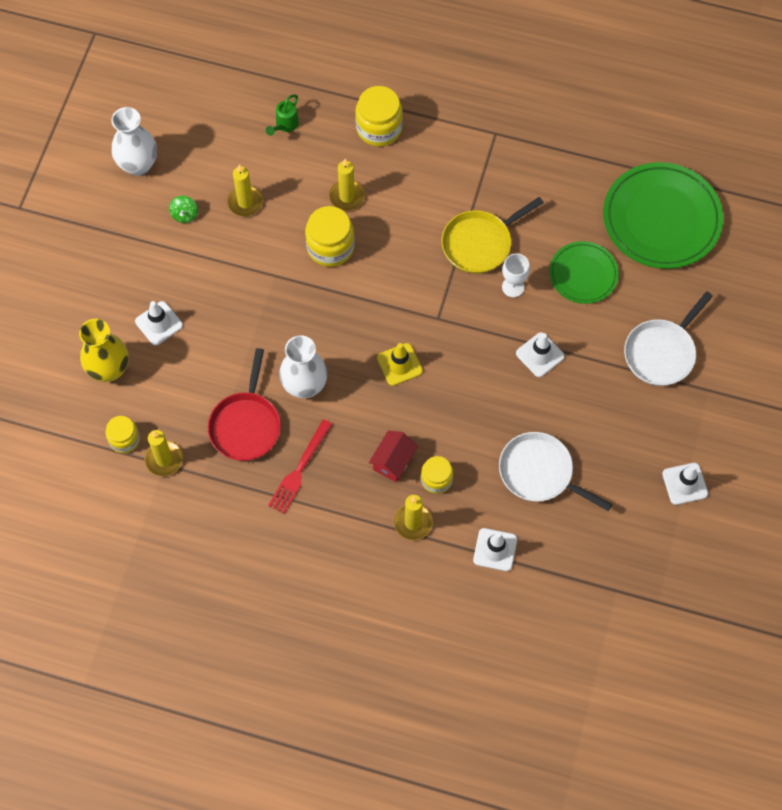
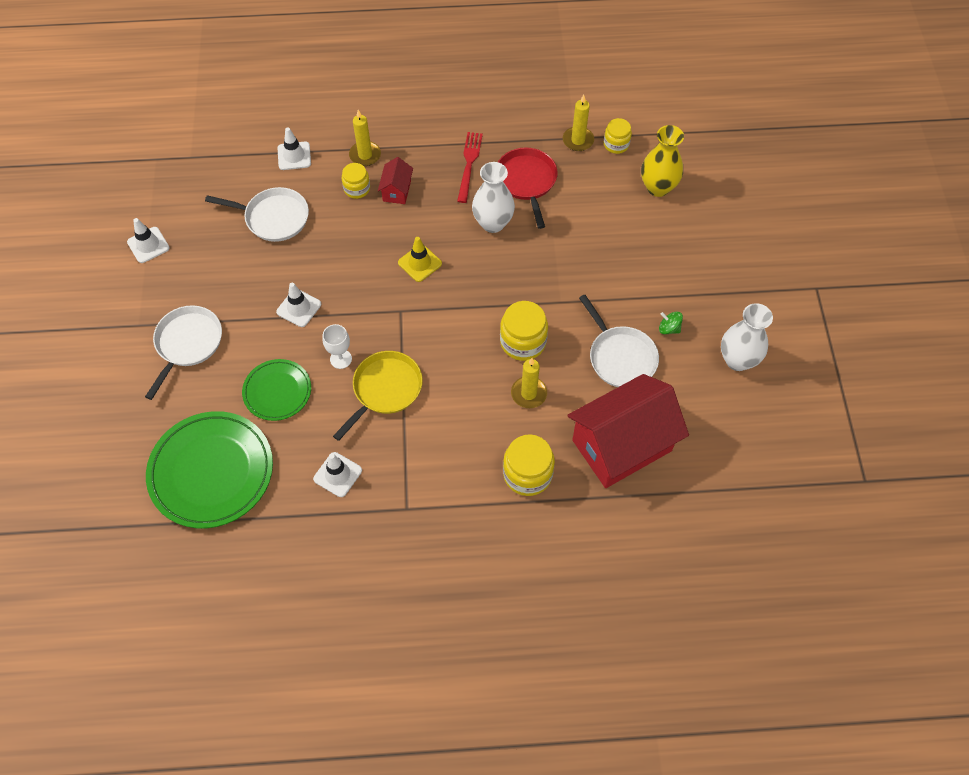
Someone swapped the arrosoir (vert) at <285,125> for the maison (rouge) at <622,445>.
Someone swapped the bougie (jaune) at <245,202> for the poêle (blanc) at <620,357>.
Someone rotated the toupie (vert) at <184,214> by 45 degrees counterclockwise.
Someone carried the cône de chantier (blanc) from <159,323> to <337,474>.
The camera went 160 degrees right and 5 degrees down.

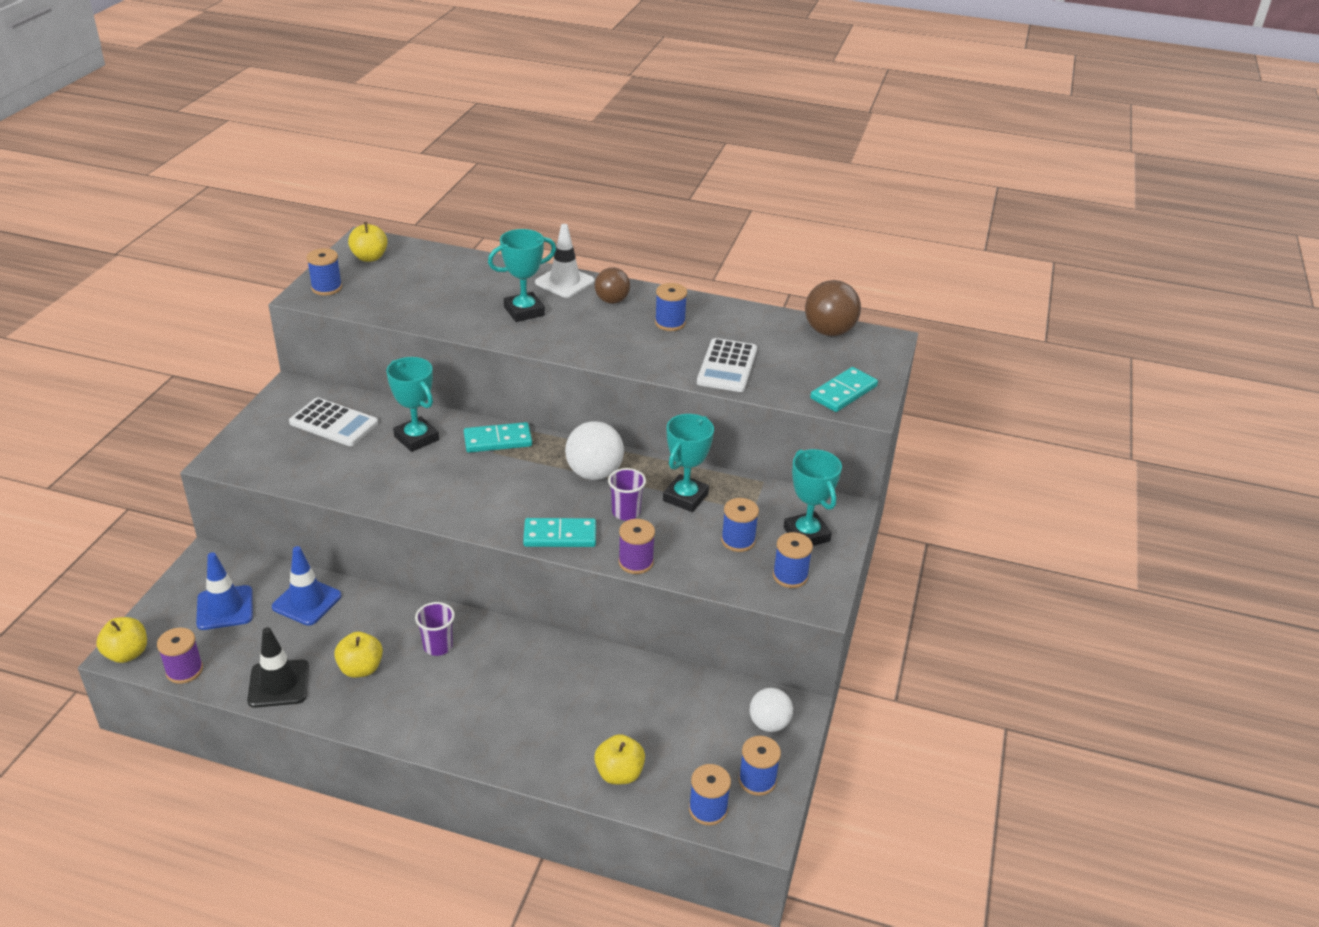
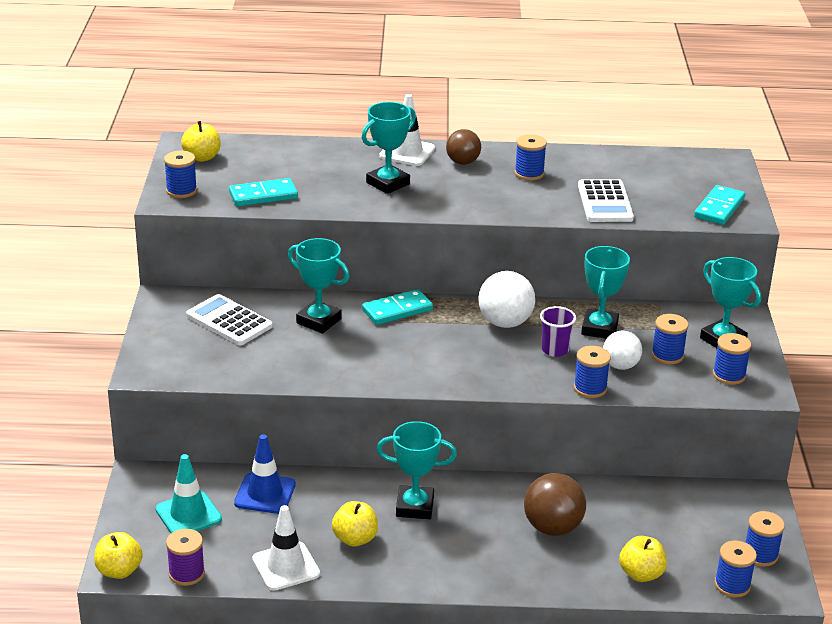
Someone carried the balle (marron) from <829,331> to <552,527>.
Someone rotated the calculatrice (blanc) at <334,423> by 150 degrees counterclockwise.
Someone carried the domino (turquoise) from <560,536> to <263,195>.
Someone repainted the bobine (violet) at <636,562>, which became the bobine (bleu) at <590,388>.
Someone repainted the cône de chantier (bleu) at <225,608>, which became the cône de chantier (turquoise) at <188,514>.
Someone swapped the gobelet (violet) at <438,646> for the trophée (turquoise) at <415,507>.
Someone repainted the cône de chantier (noir) at <278,684>, which became the cône de chantier (blanc) at <286,566>.
Someone carried the balle (blanc) from <769,724> to <620,366>.
The camera went 15 degrees left and 5 degrees down.

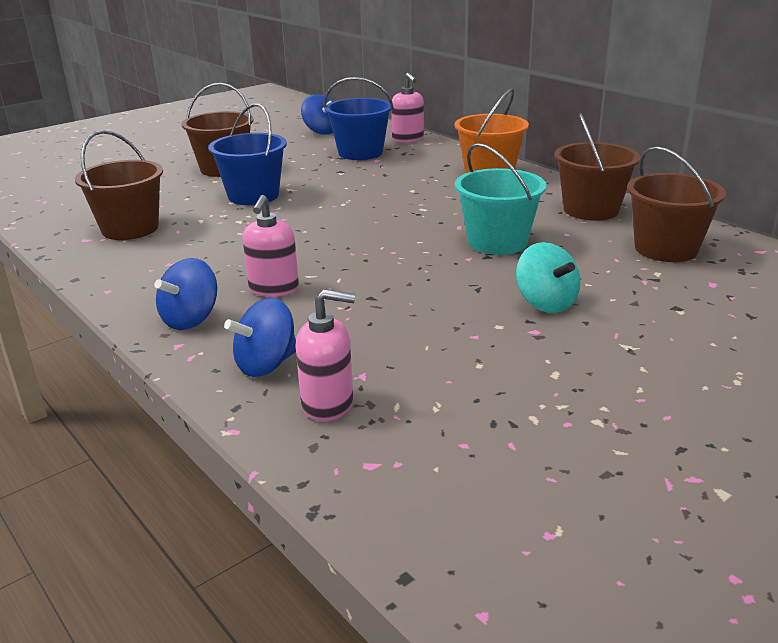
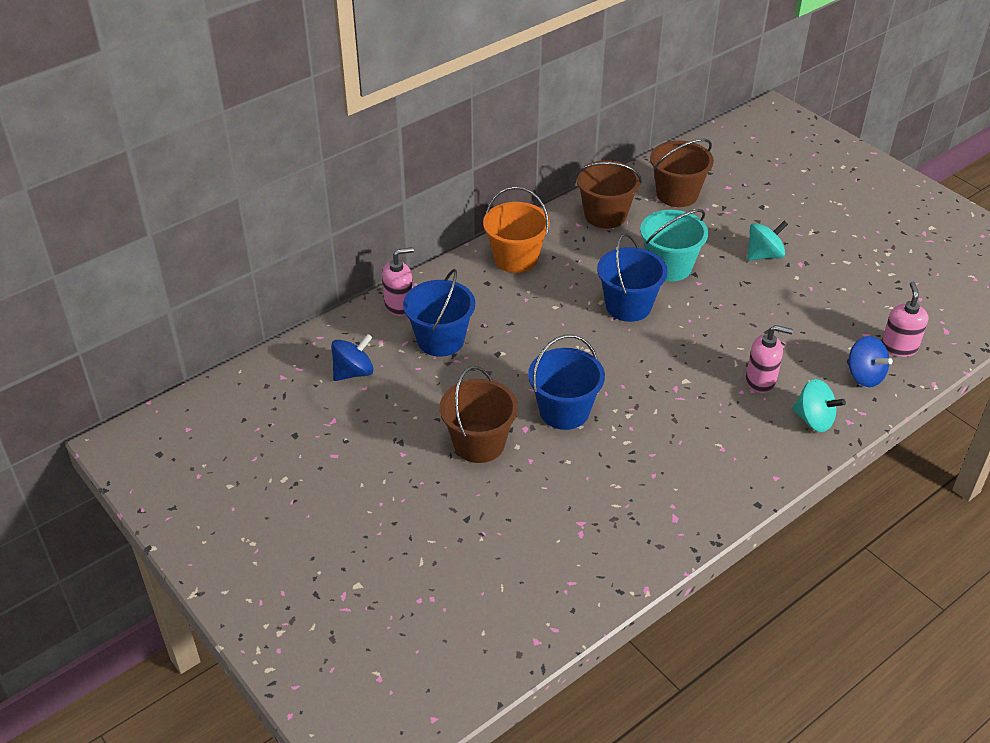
Someone took away the seau (marron) at <130,229>.
Someone repainted the toupie (bleu) at <191,319>, which became the toupie (turquoise) at <814,420>.
Someone put down the seau (bleu) at <628,306>.
The camera went 90 degrees left and 15 degrees up.

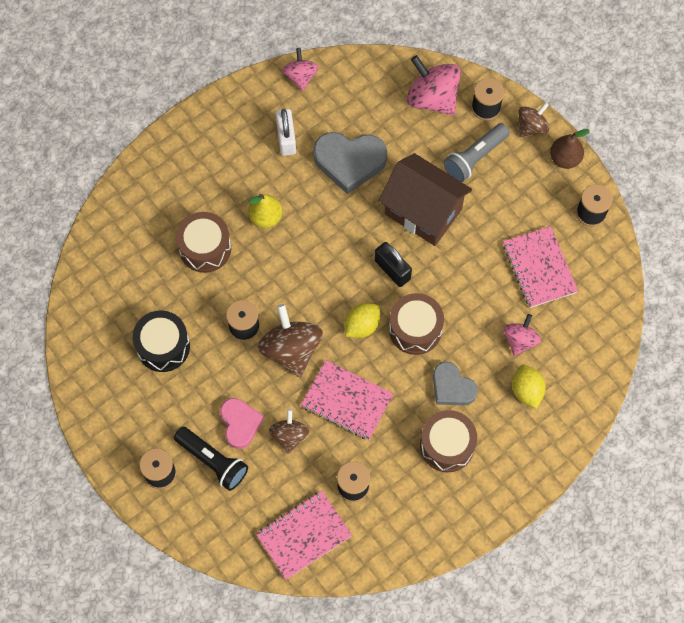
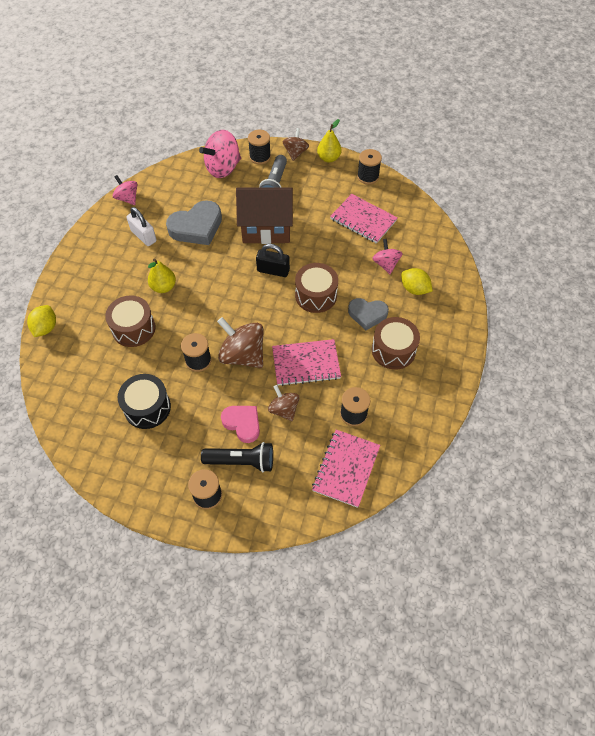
Someone rotated the toupie (rose) at <432,98> by 45 degrees counterclockwise.
Someone repainted the poire (marron) at <565,158>, which became the poire (jaune) at <328,158>.
Someone carried the citron (jaune) from <362,326> to <46,328>.
The camera went 35 degrees left and 10 degrees down.

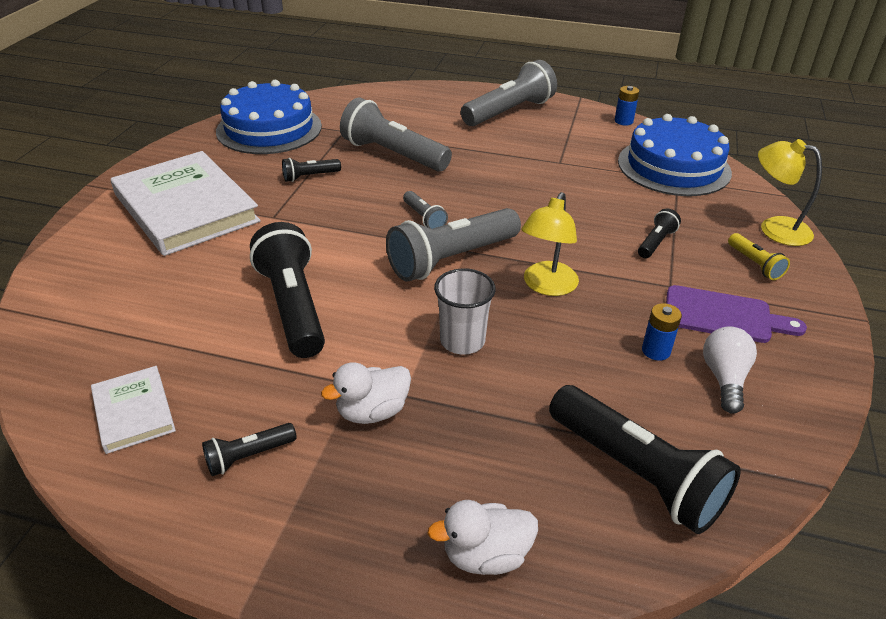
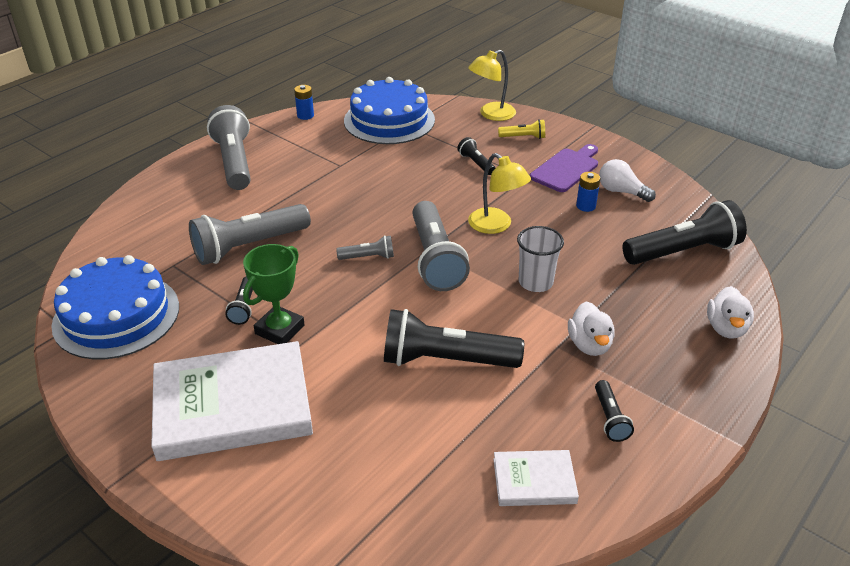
Someone put down the trophée (vert) at <280,330>.
The camera went 65 degrees left and 0 degrees up.

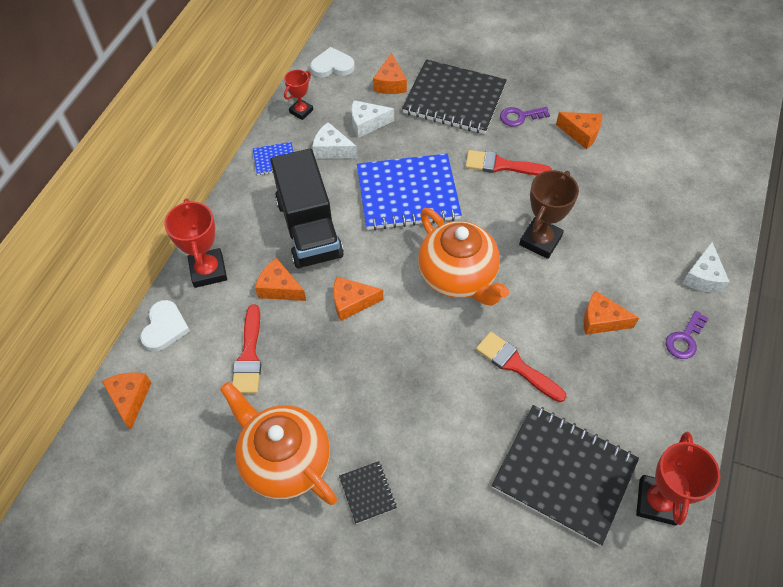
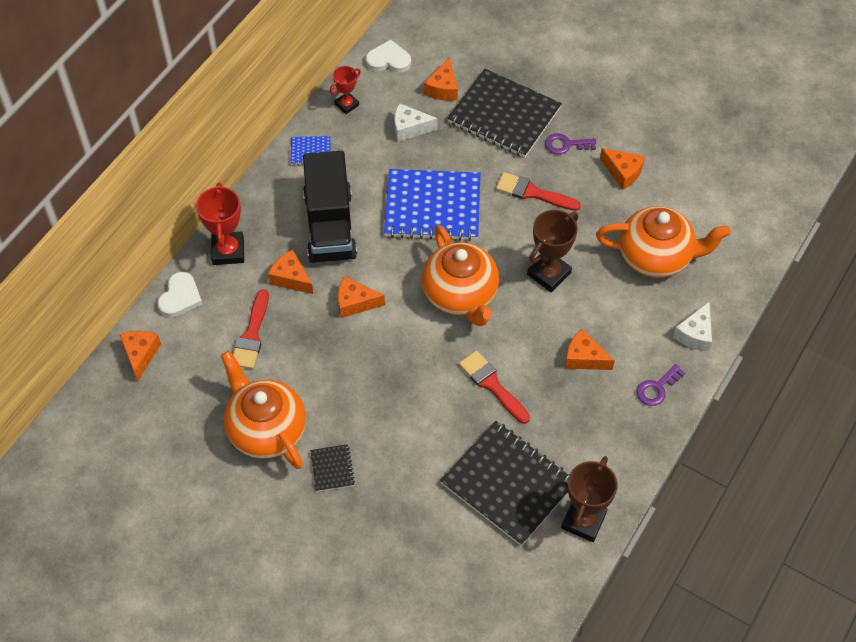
Someone took away the fromage (blanc) at <332,149>.
Someone repainted the trophée (rouge) at <657,501>, which became the trophée (marron) at <583,521>.
Someone put down the théière (orange) at <656,257>.
The camera went 10 degrees right and 0 degrees up.

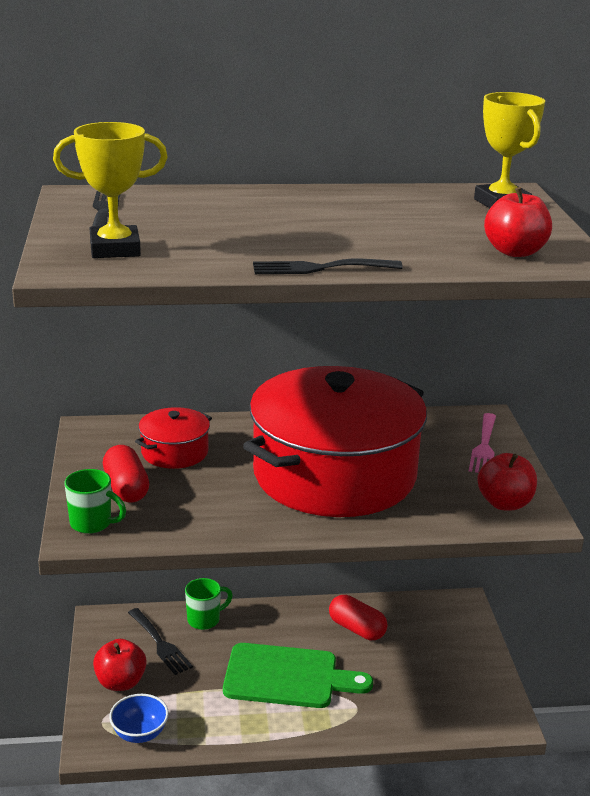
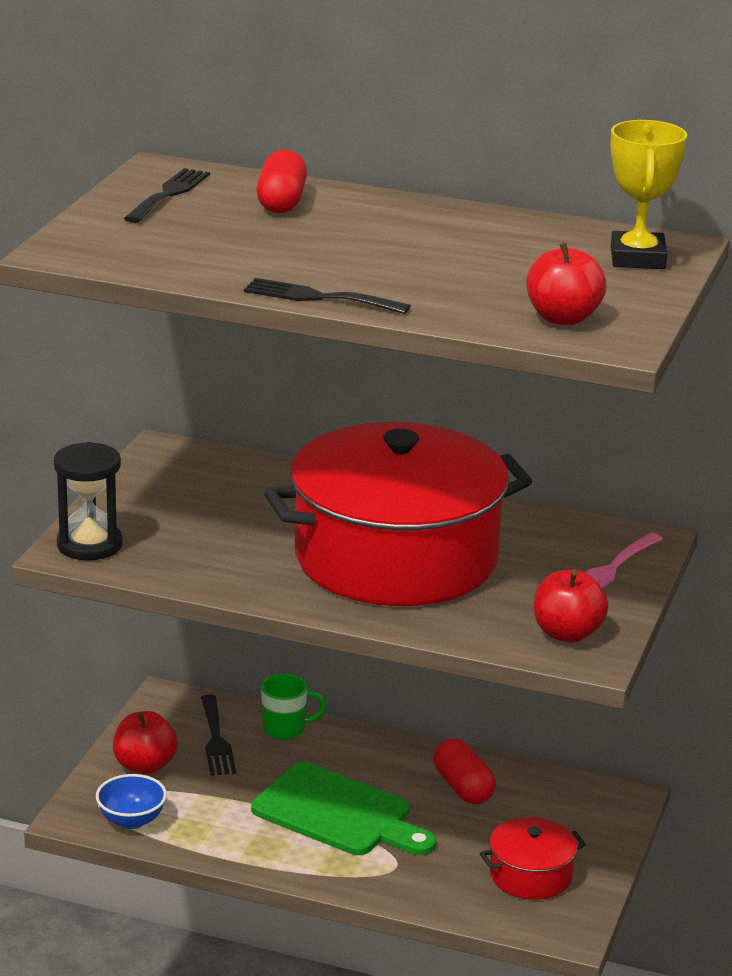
Someone took away the trophée (jaune) at <115,249>.
Someone carried the marmite (rouge) from <174,452> to <531,875>.
Someone carried the gélule (rouge) from <126,488> to <281,202>.
Someone swapped the tasse (vert) at <92,524> for the sablier (noir) at <89,545>.
The camera went 25 degrees right and 0 degrees up.

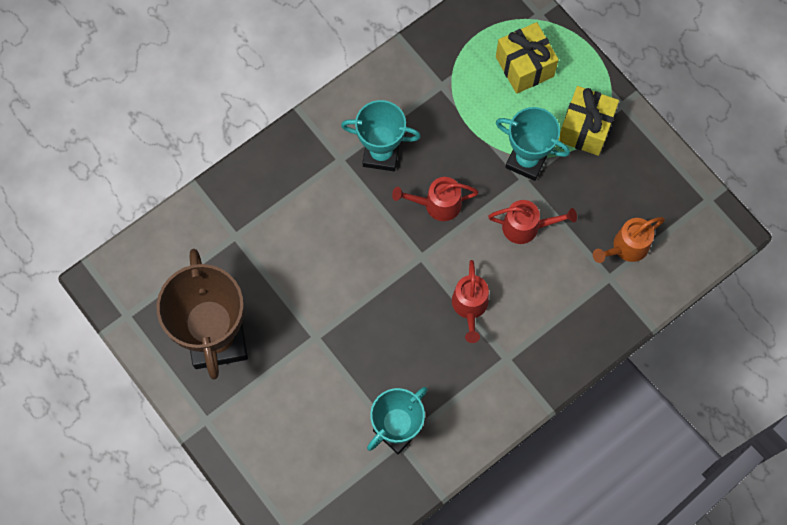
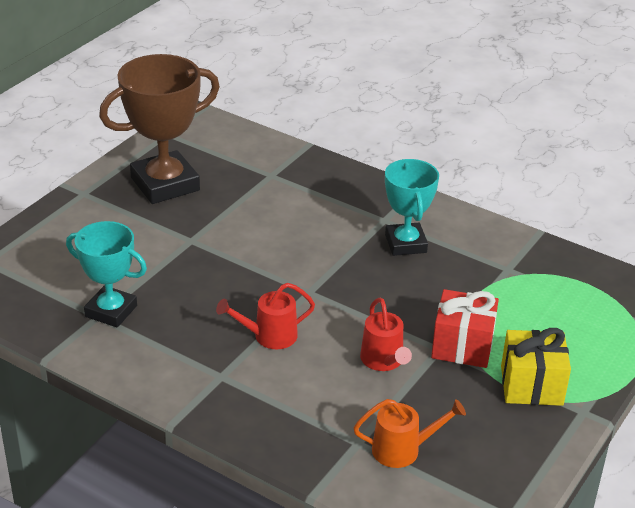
Someone took away the cadeau (jaune) at <524,66>.
Someone swapped the trophée (turquoise) at <526,161> for the cadeau (rouge) at <462,346>.
Someone took away the arrosoir (rouge) at <437,204>.
Someone rotated the arrosoir (orange) at <626,248> by 135 degrees clockwise.
The camera went 70 degrees right and 35 degrees down.

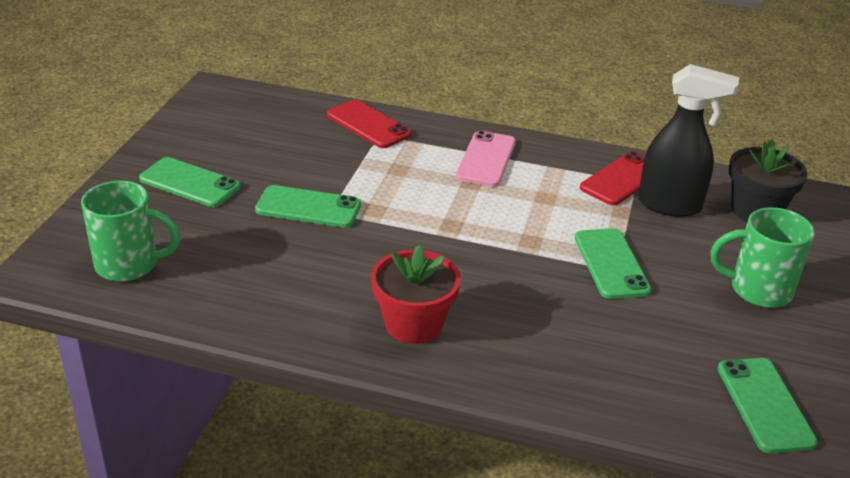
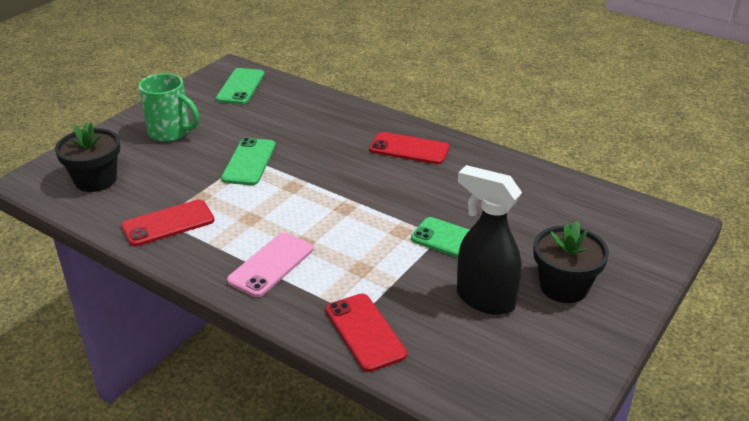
Someone carried the vaporisateur (noir) from <670,205> to <484,299>.
Someone swapped the téléphone (vert) at <190,183> for the pot de fleurs (noir) at <564,287>.
Someone took away the tasse (vert) at <129,265>.
Someone swapped the pot de fleurs (rouge) at <413,324> for the téléphone (rouge) at <409,149>.
The camera went 160 degrees left and 0 degrees up.

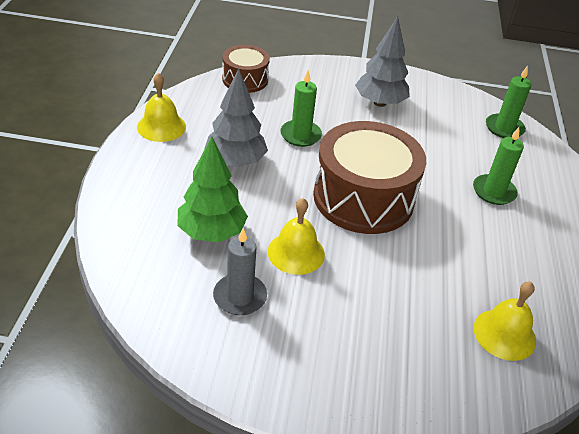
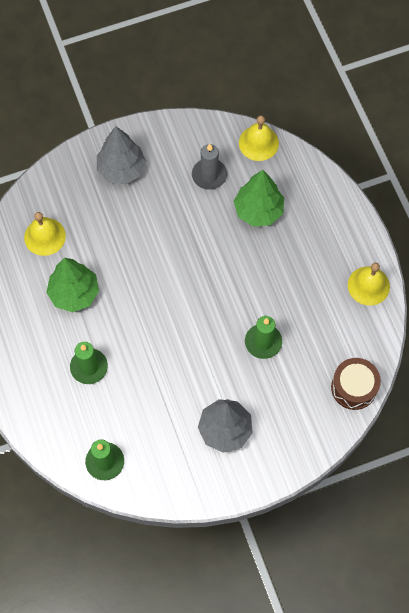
Someone carried the arbre (gris) from <235,161> to <121,169>.
Someone took away the tambour (marron) at <363,197>.
Someone carried the cloche (jaune) from <296,252> to <258,143>.
Someone put down the arbre (vert) at <74,293>.
The camera went 155 degrees right and 25 degrees up.

